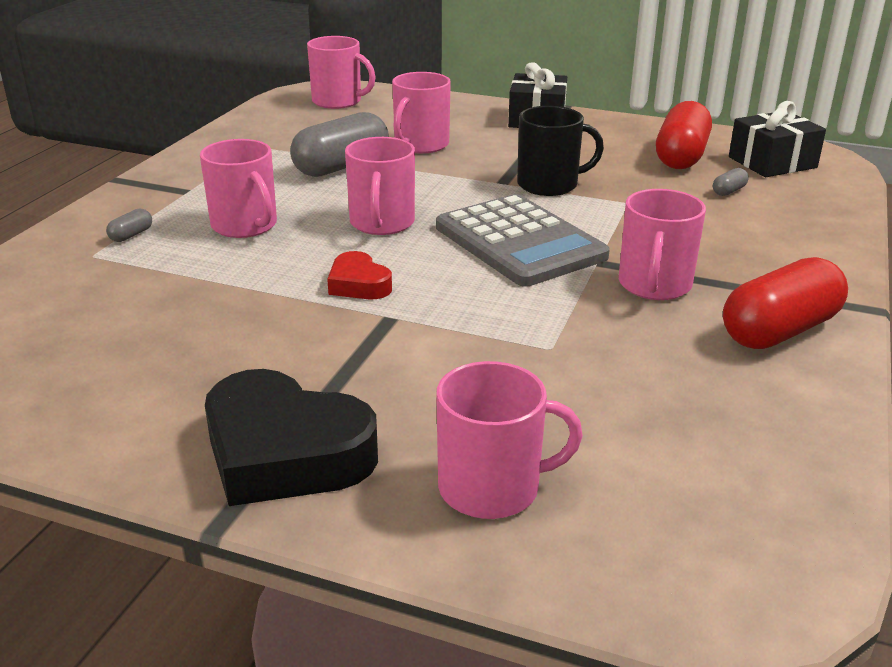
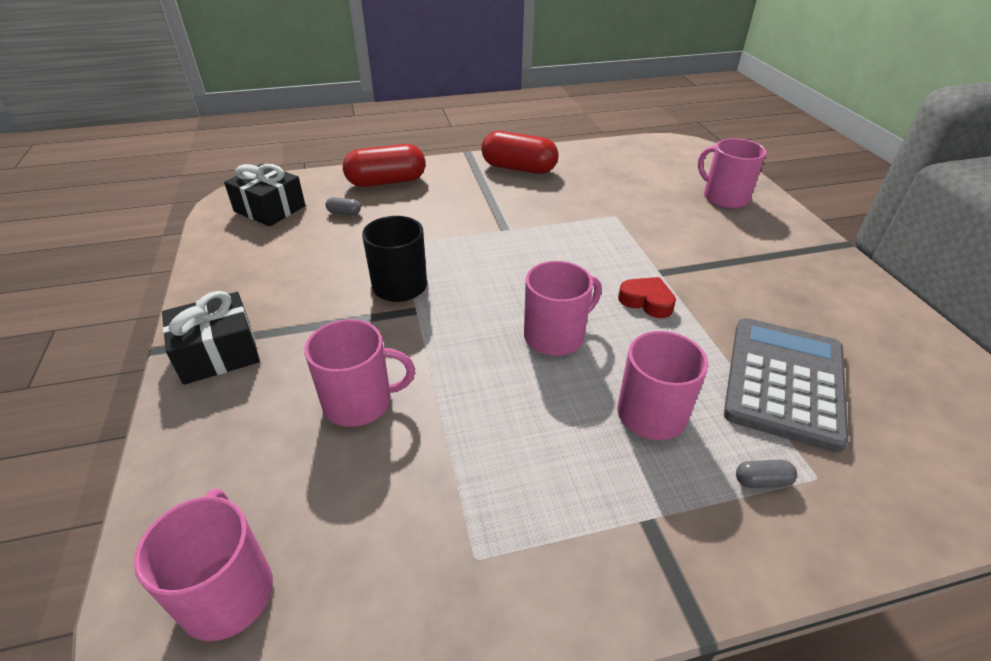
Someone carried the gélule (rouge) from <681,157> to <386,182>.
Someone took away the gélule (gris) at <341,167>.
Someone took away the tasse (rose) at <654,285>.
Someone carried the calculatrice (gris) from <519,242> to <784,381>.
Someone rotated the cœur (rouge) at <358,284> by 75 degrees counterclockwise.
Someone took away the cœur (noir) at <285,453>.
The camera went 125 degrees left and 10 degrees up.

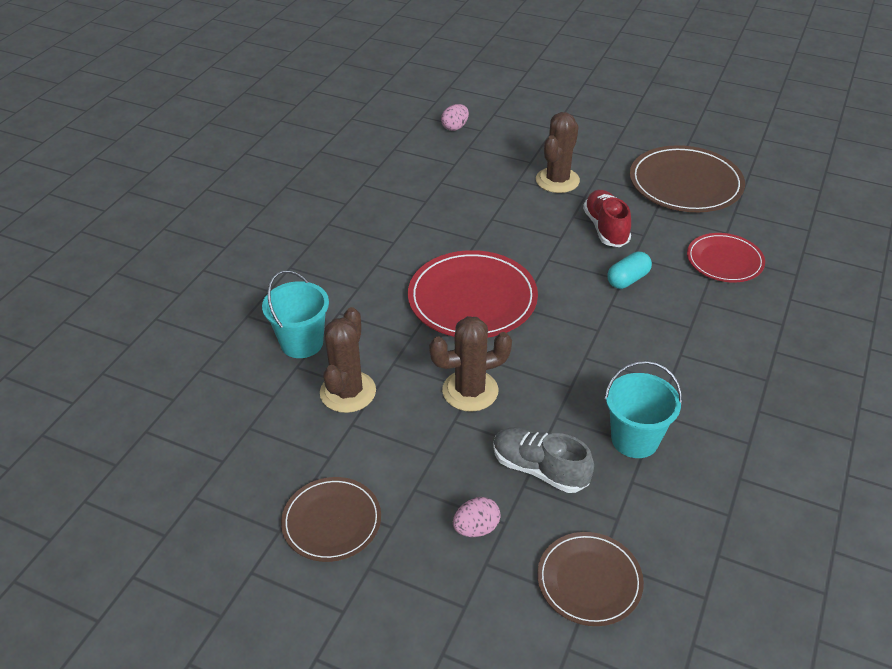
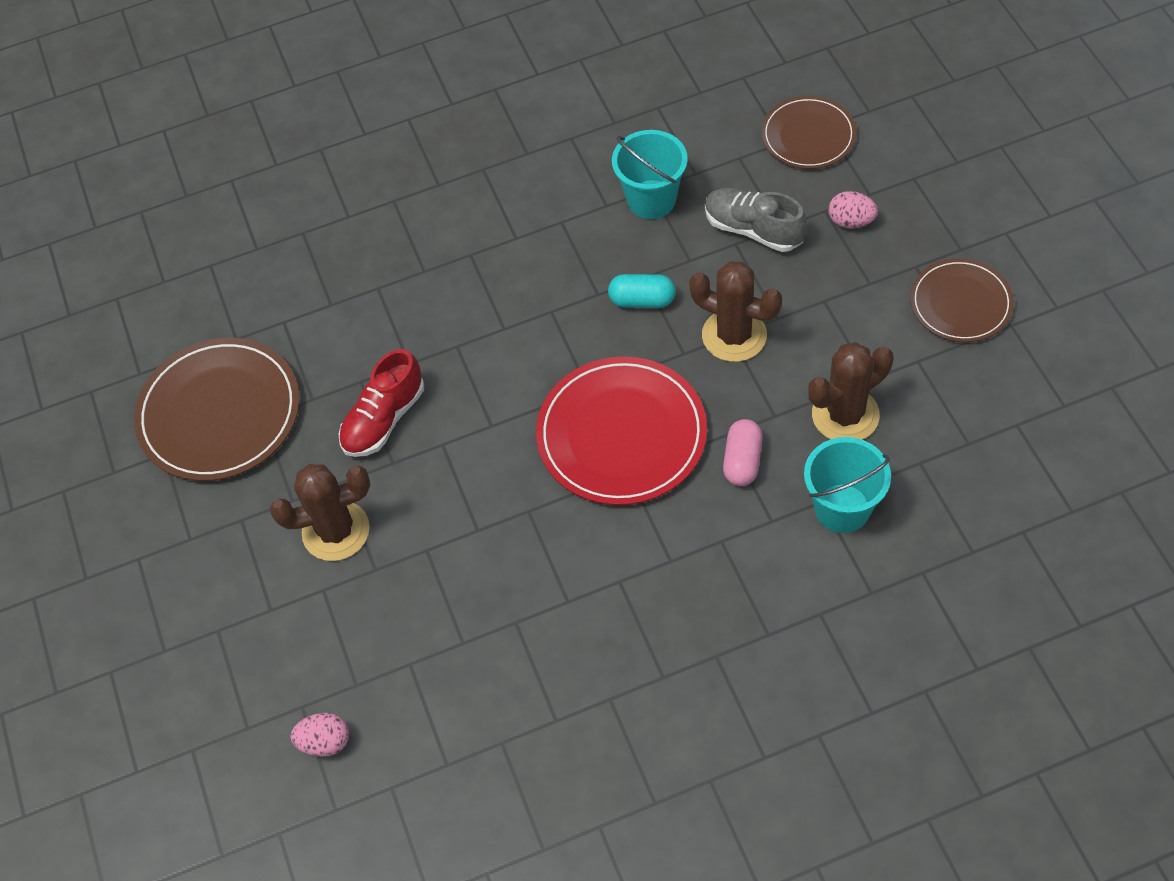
Someone took away the assiette (rouge) at <724,260>.
Someone carried the gélule (turquoise) from <627,279> to <642,300>.
Someone rotated the chaussure (gris) at <539,469> by 135 degrees clockwise.
Someone put down the gélule (rose) at <742,461>.
The camera went 130 degrees left and 15 degrees up.

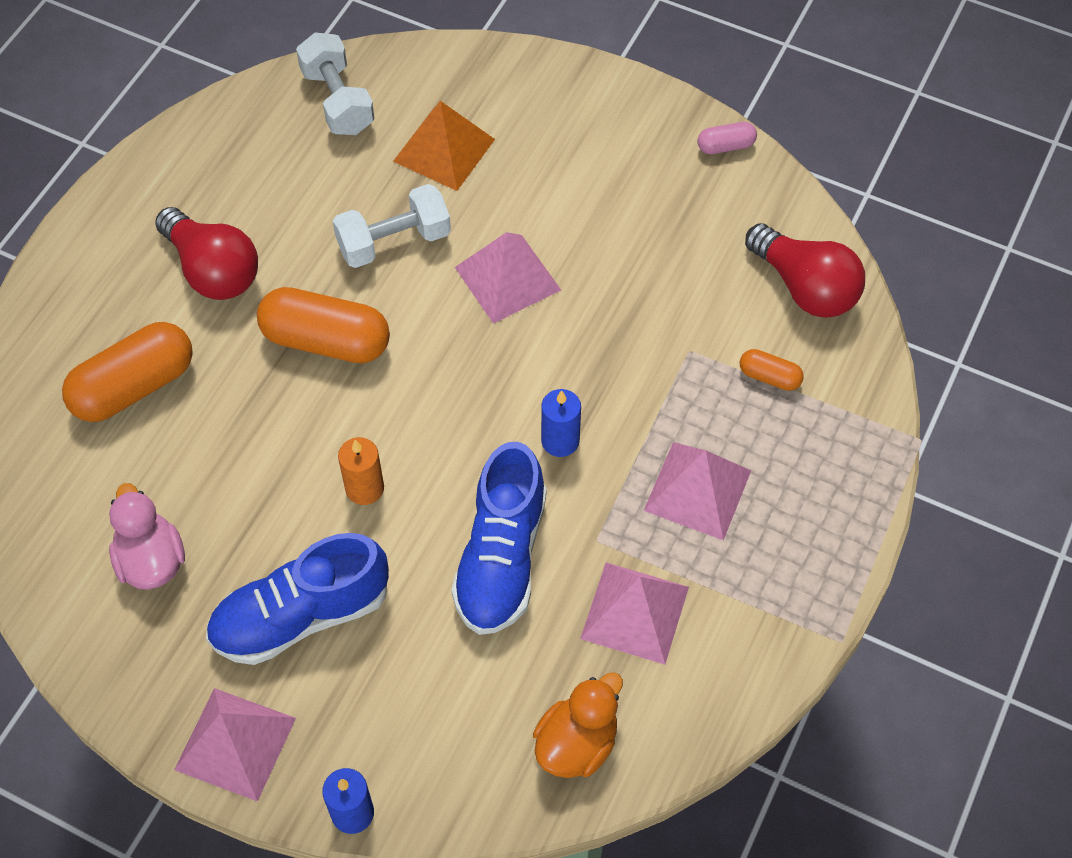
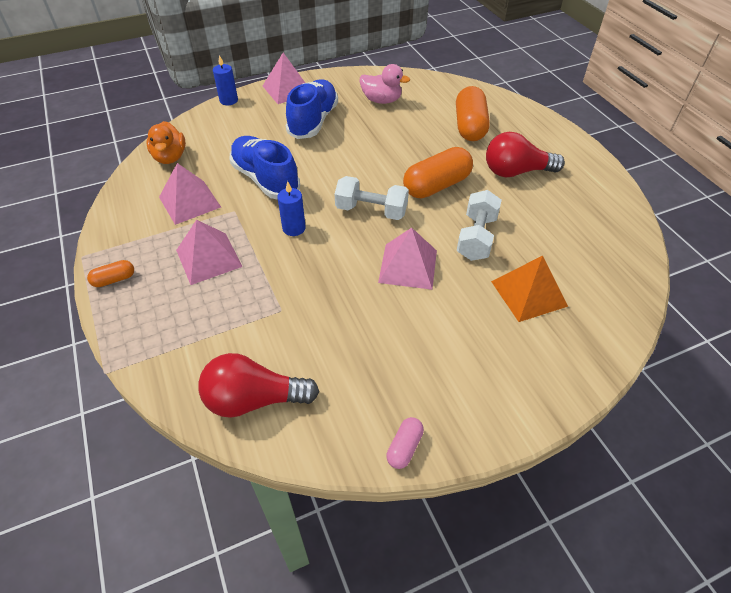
Someone carried the haltère (blanc) from <338,101> to <371,211>.
Someone carried the gélule (orange) from <769,377> to <114,279>.
Someone took away the bougie (orange) at <364,488>.
The camera went 130 degrees right and 10 degrees down.

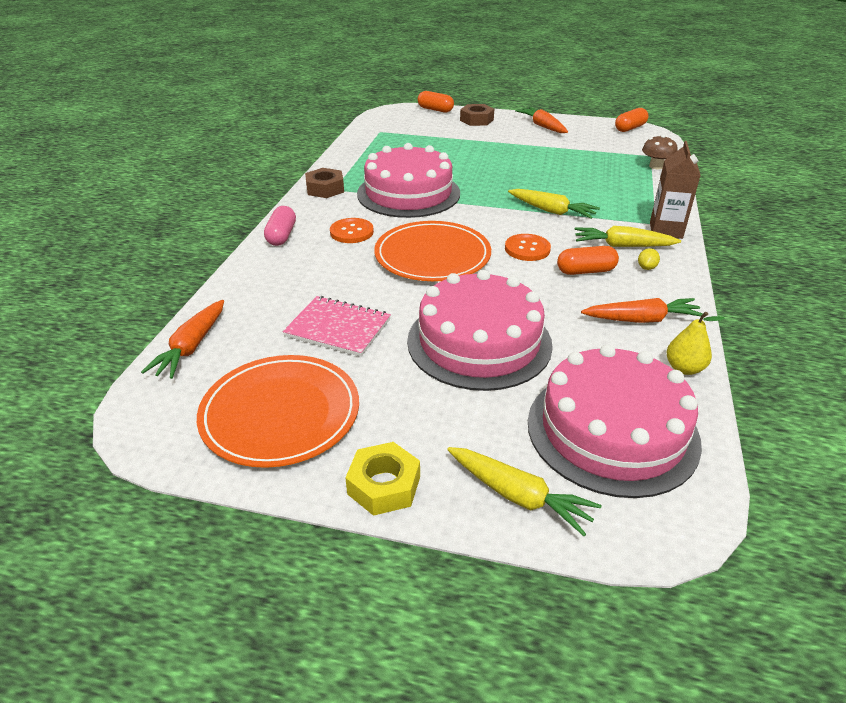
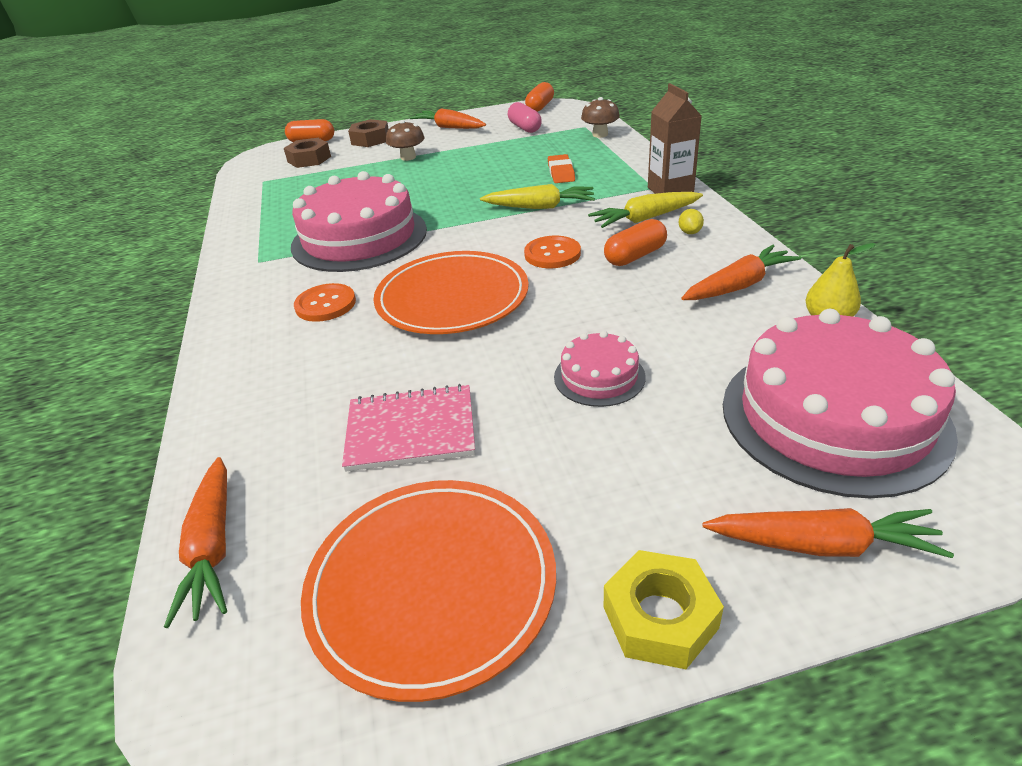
Someone carried the écrou (marron) from <325,189> to <309,159>.
Someone carried the gélule (rose) from <281,236> to <525,128>.
Someone scaled the gâteau (rose) at <479,342> by 0.47.
Someone repainted the carotte (jaune) at <518,495>, which became the carotte (orange) at <821,545>.
Someone put down the champignon (marron) at <408,157>.
Someone put down the gomme (orange) at <561,172>.
The camera went 25 degrees left and 0 degrees up.

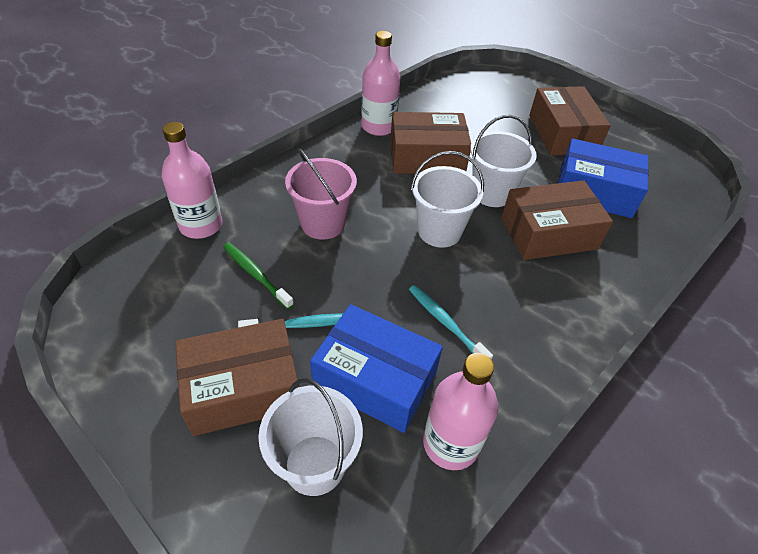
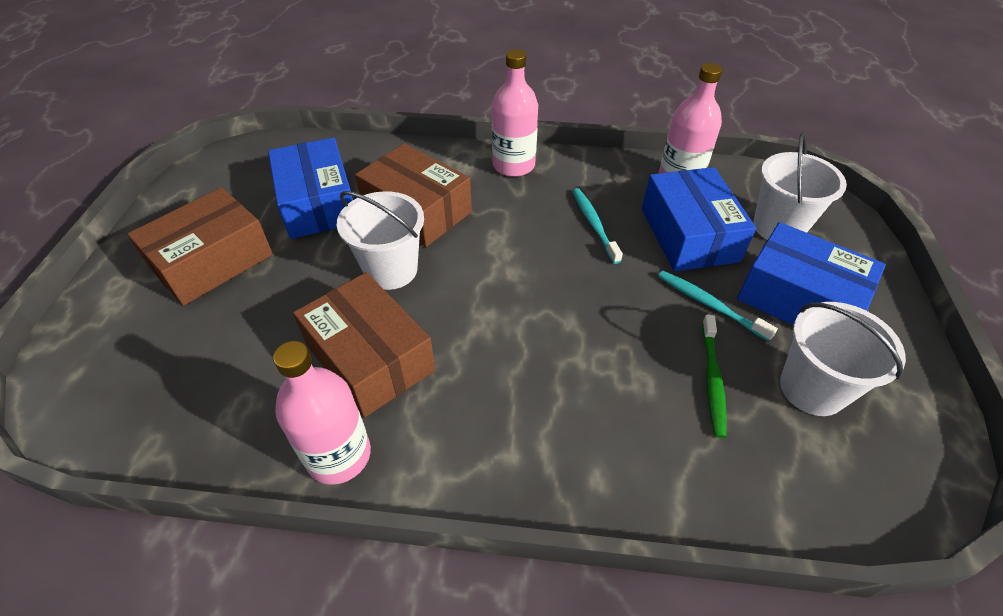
Someone carried the bouteille (rose) from <201,225> to <513,165>.
Someone took away the seau (rose) at <323,223>.
Someone carried the seau (blanc) from <439,231> to <812,388>.
Someone rotated the brosse à dents (turquoise) at <445,323> by 150 degrees clockwise.
Someone repainted the boîte (marron) at <243,388>, which became the boîte (bleu) at <798,299>.
The camera went 125 degrees left and 0 degrees up.

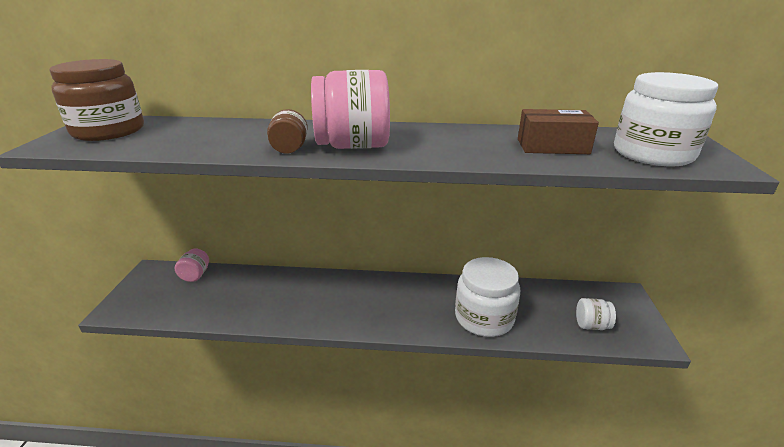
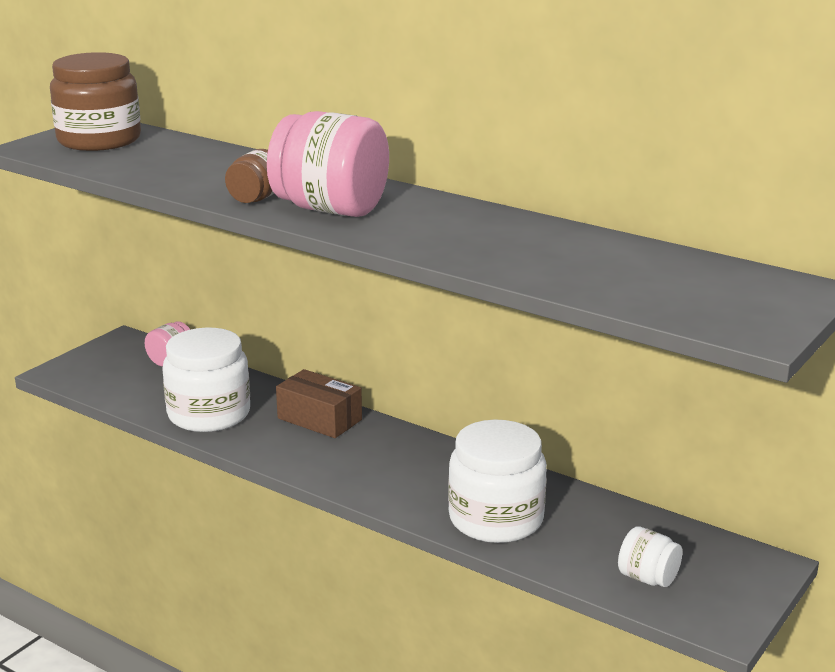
Someone carried the bocal (blanc) from <652,153> to <209,414>.
Someone carried the boîte (marron) from <552,146> to <319,419>.
The camera went 30 degrees right and 5 degrees down.

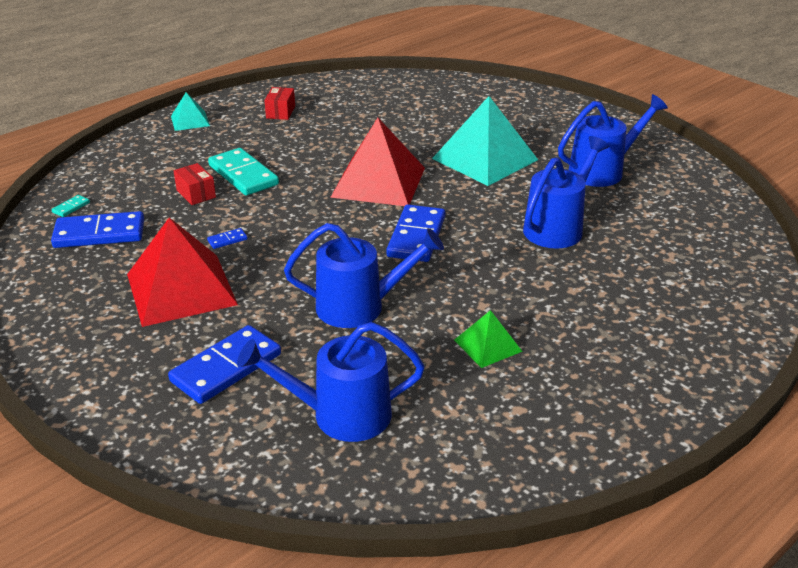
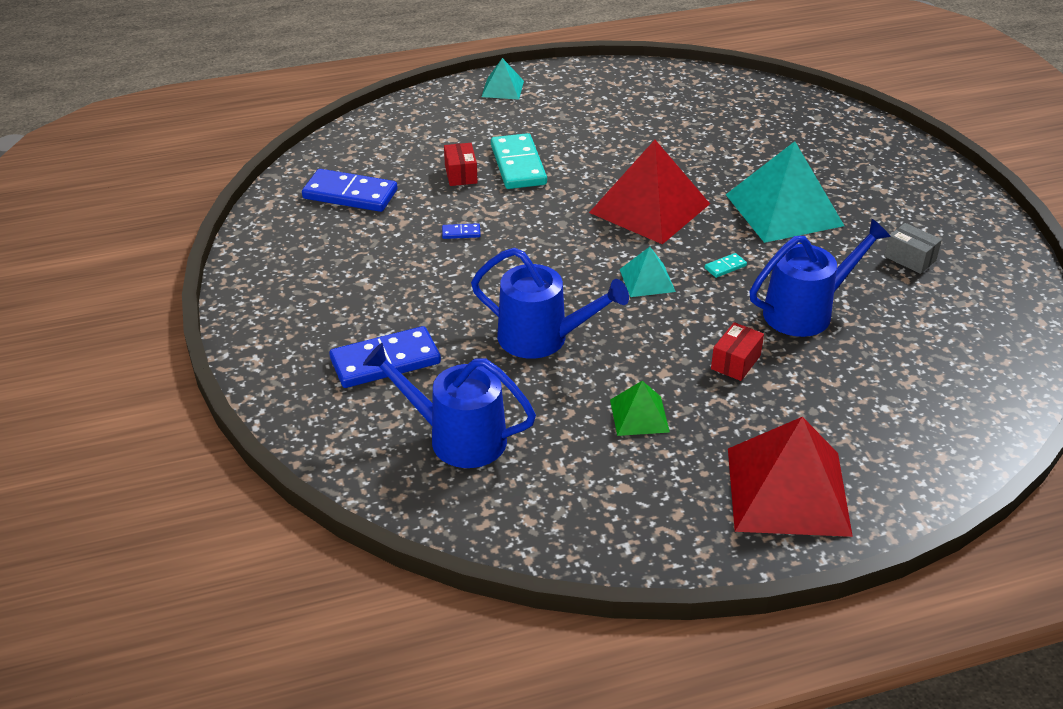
Someone carried the boîte (rouge) from <280,112> to <735,362>.
Someone swapped the arrosoir (bleu) at <602,171> for the boîte (gris) at <910,258>.
Someone carried the domino (turquoise) from <71,207> to <725,267>.
Someone swapped the domino (bleu) at <416,237> for the pyramide (turquoise) at <647,280>.
Someone carried the pyramide (rouge) from <181,289> to <787,491>.
The camera went 25 degrees right and 5 degrees up.

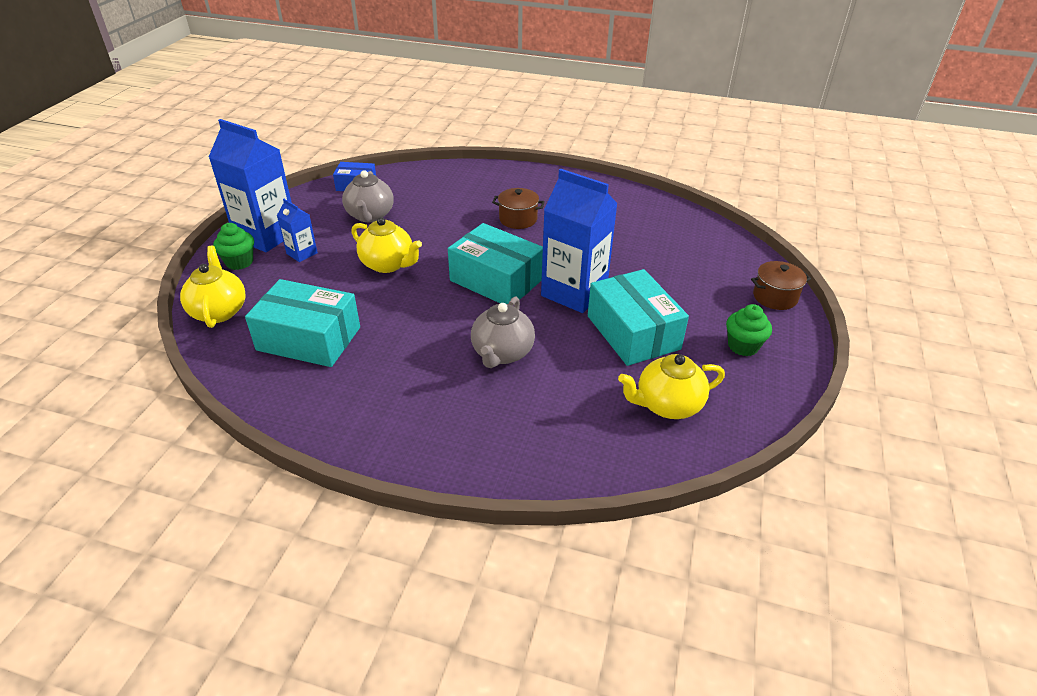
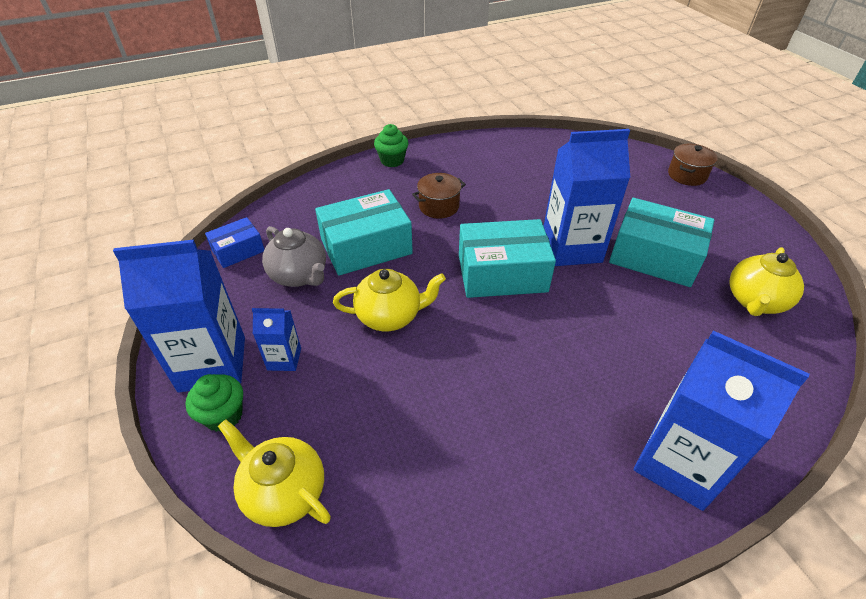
Someone carried the boîte (turquoise) from <309,339> to <366,247>.
Someone took away the théière (gris) at <502,353>.
Someone carried the muffin (vert) from <743,346> to <392,161>.
Someone put down the brique de lait (bleu) at <679,463>.
The camera went 40 degrees left and 5 degrees up.

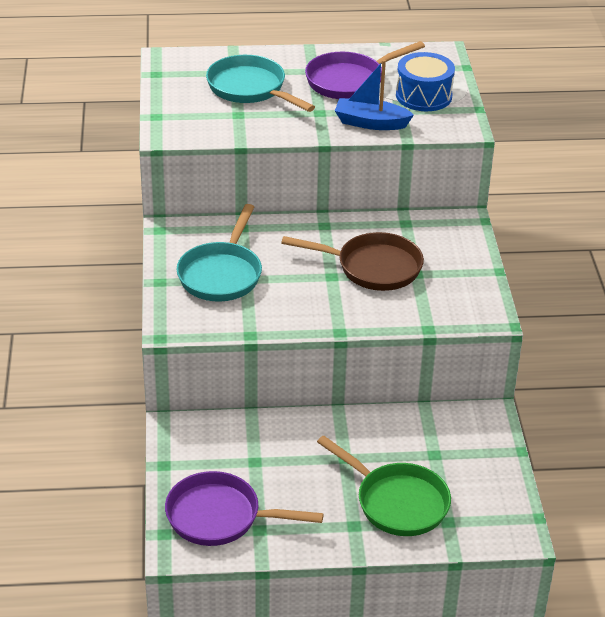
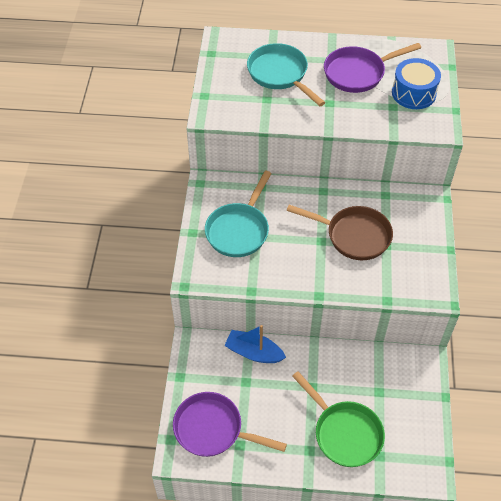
Someone carried the bateau (bleu) from <371,123> to <254,352>.
The camera went 10 degrees right and 15 degrees up.

